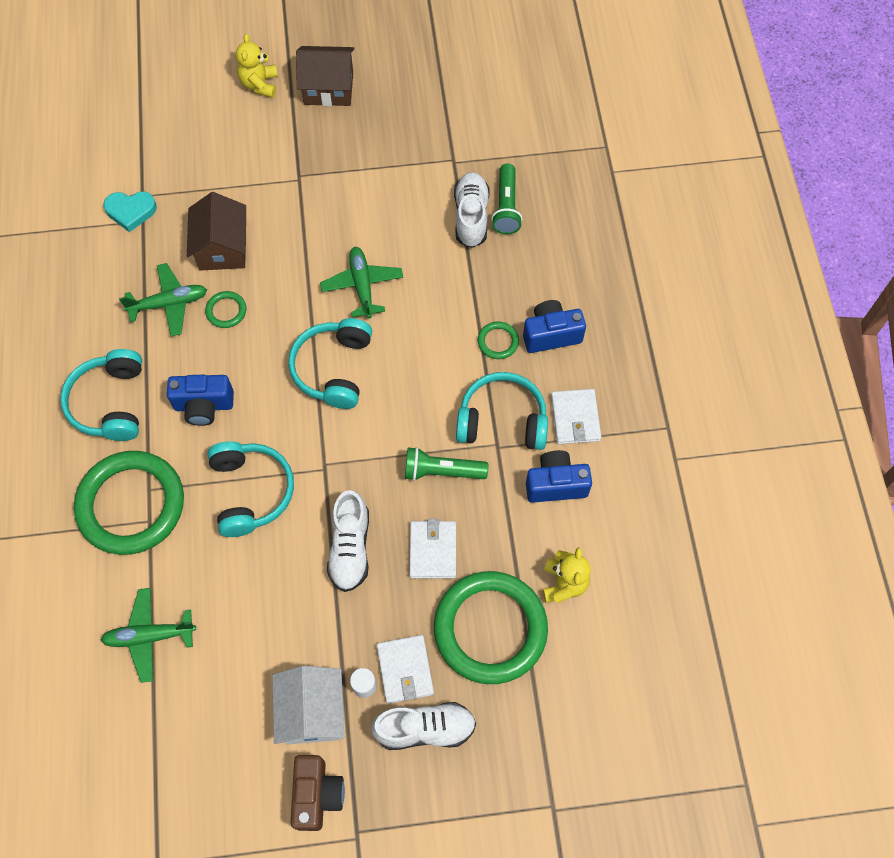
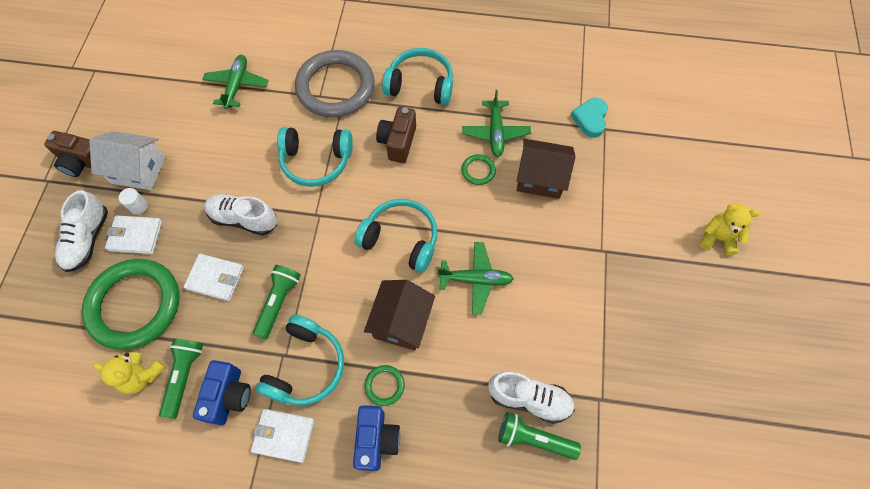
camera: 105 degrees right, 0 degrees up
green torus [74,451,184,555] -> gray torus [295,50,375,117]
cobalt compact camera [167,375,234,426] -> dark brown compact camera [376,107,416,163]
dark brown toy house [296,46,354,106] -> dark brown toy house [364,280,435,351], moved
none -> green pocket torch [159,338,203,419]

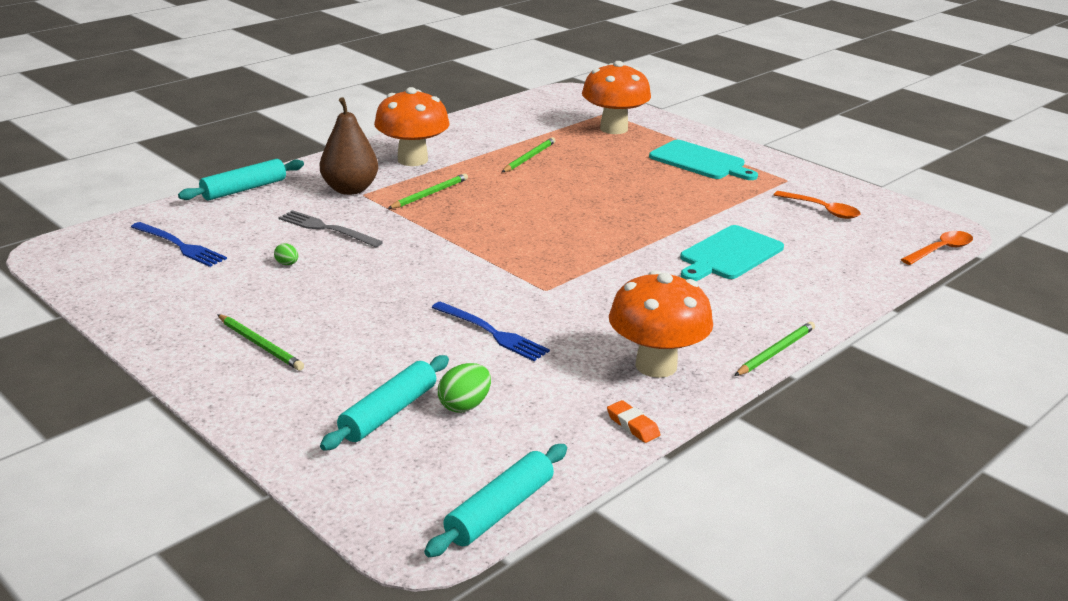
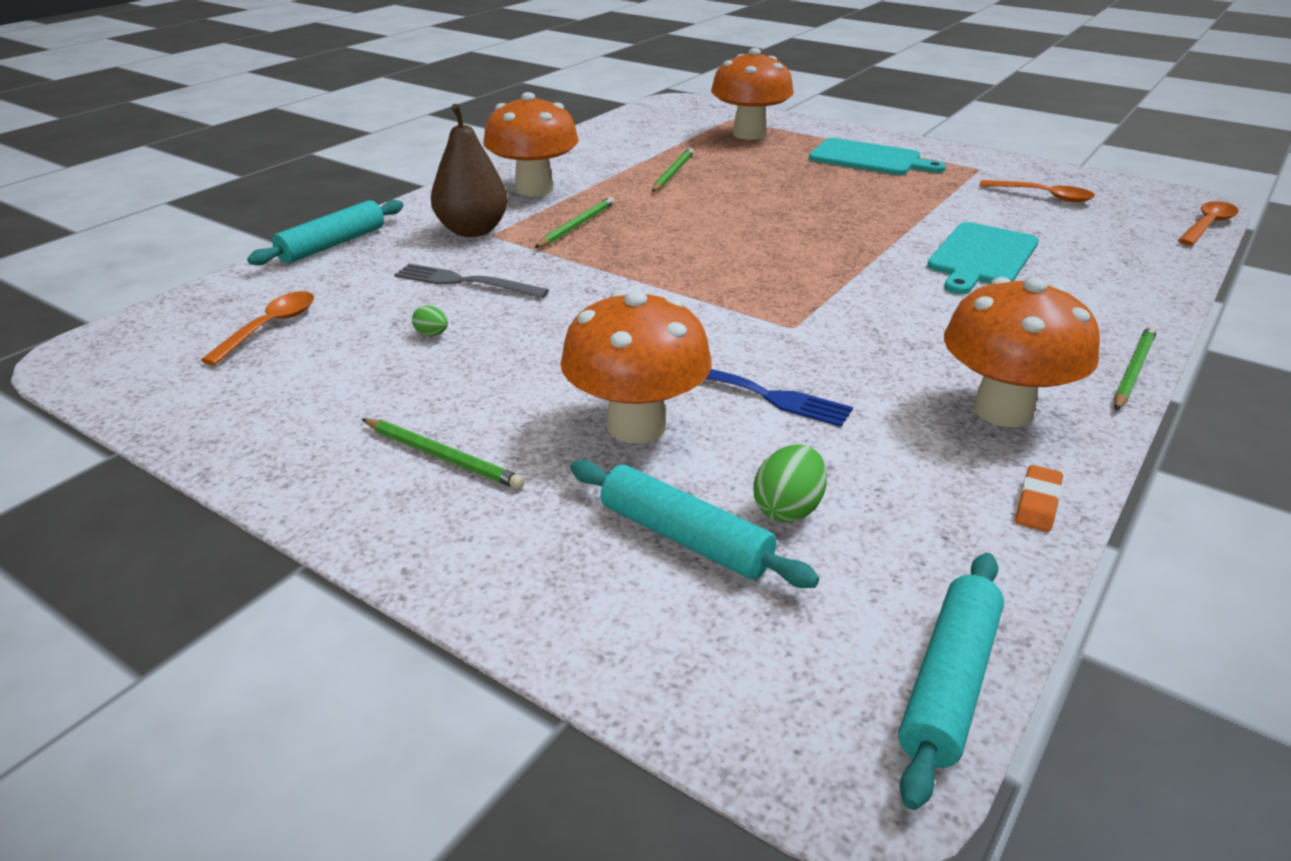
camera: 10 degrees left, 5 degrees up
cobalt fork [131,222,227,267] -> orange tablespoon [201,291,314,365]
turquoise rolling pin [320,355,449,451] -> turquoise rolling pin [570,460,819,588], 75 degrees counterclockwise
orange pencil eraser [607,400,661,443] -> orange pencil eraser [1015,465,1063,532], 75 degrees clockwise
none -> orange toadstool [560,290,712,443]

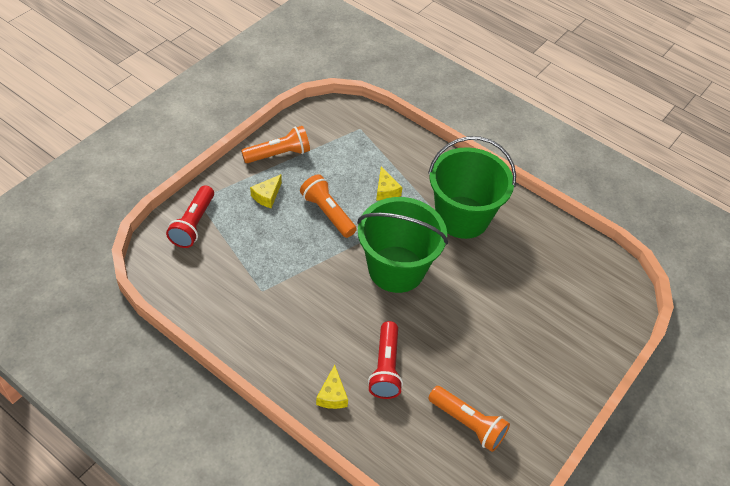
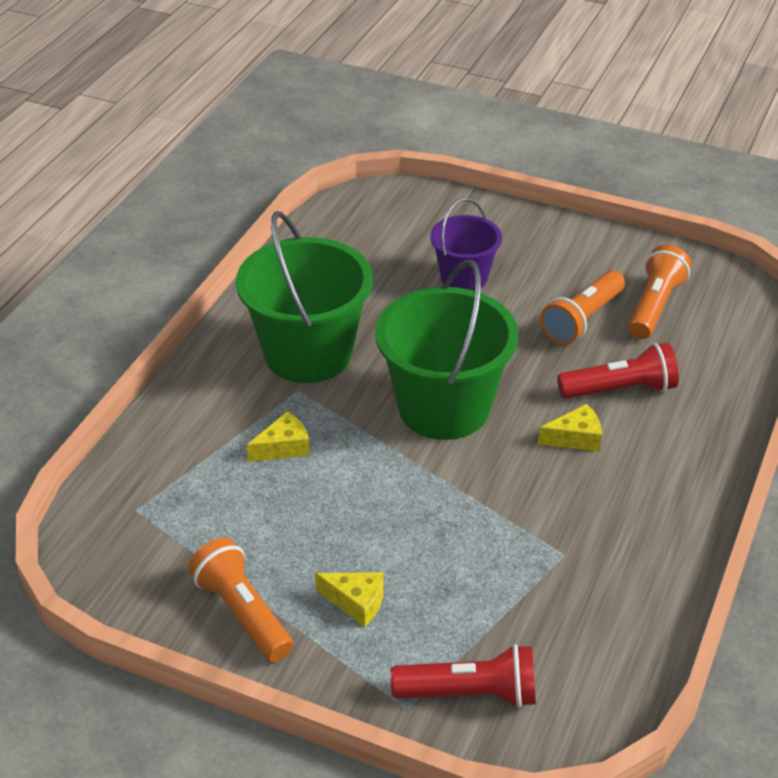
camera: 100 degrees left, 10 degrees down
orange pocket torch [300,174,357,238] -> orange pocket torch [540,270,625,345], moved
bright yellow piece of cheese [316,365,348,409] -> bright yellow piece of cheese [538,404,602,452], moved
none -> purple pail [430,198,502,291]

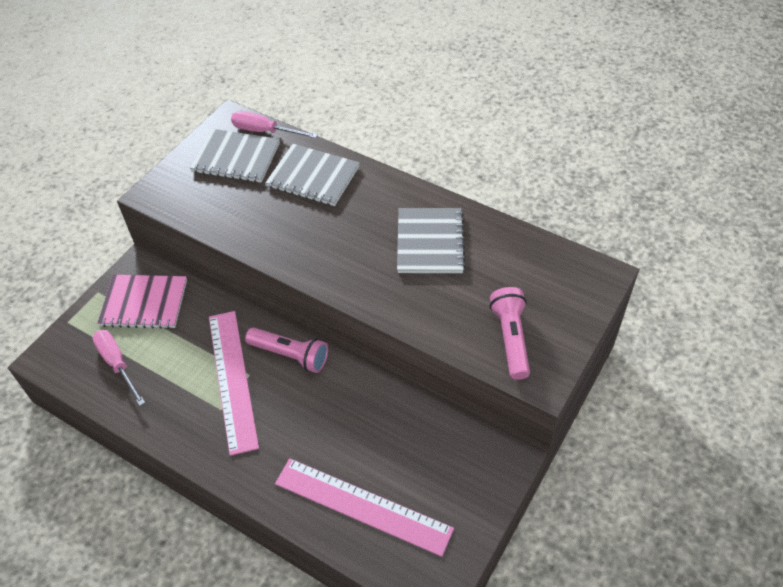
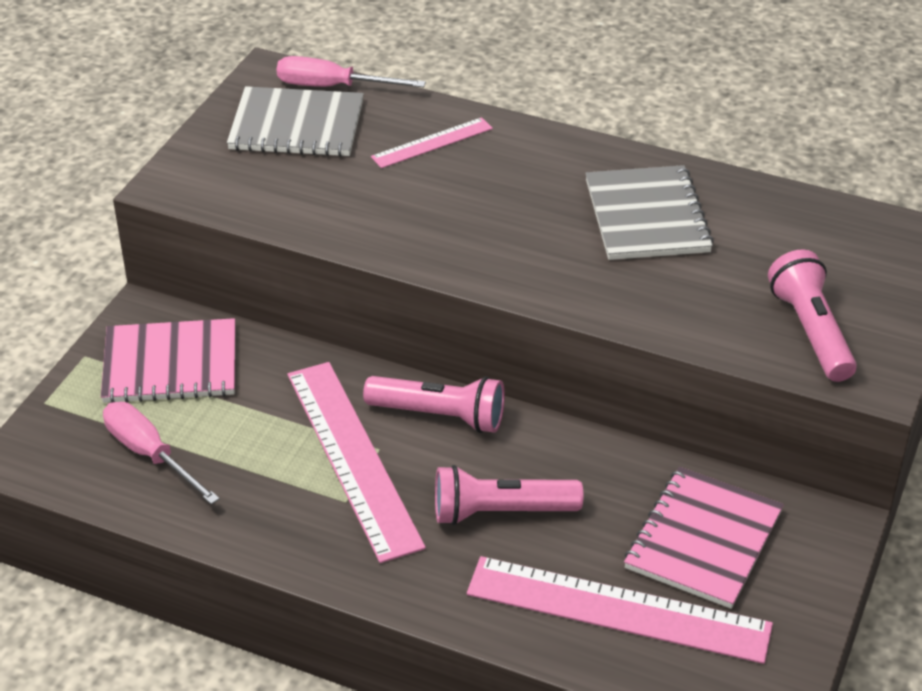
camera: 10 degrees left, 10 degrees down
gray exercise book [265,144,360,206] -> rosy ruler [371,117,493,168]
none -> rosy pocket torch [435,465,583,525]
none -> rosy exercise book [624,467,784,609]

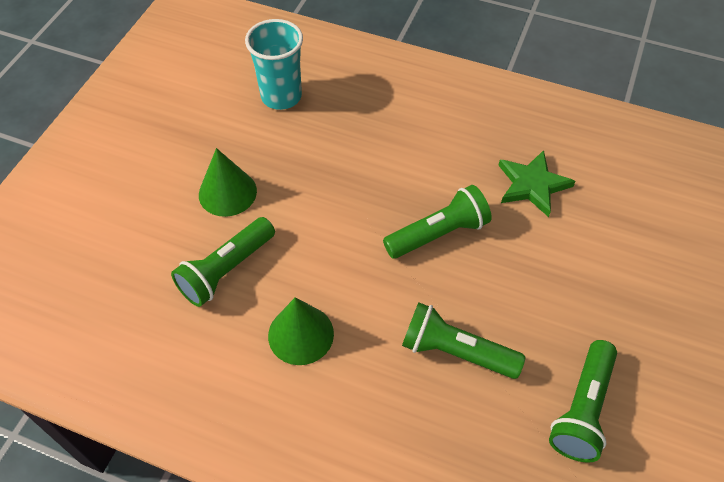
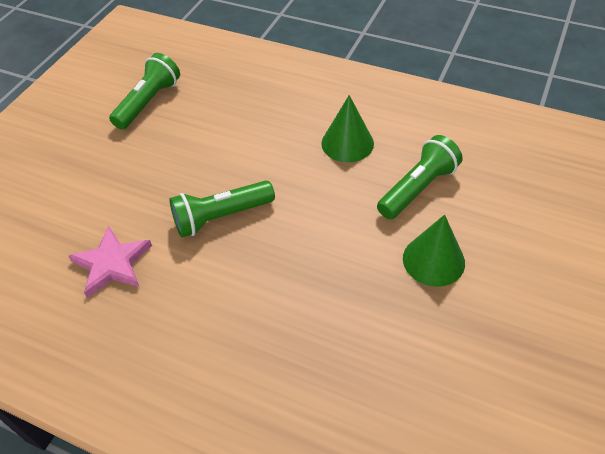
camera: 175 degrees left, 5 degrees down
turquoise cup [245,19,303,110] -> none
green pocket torch [402,302,525,379] -> none
green five-pointed star [498,150,576,217] -> rosy five-pointed star [68,226,152,298]

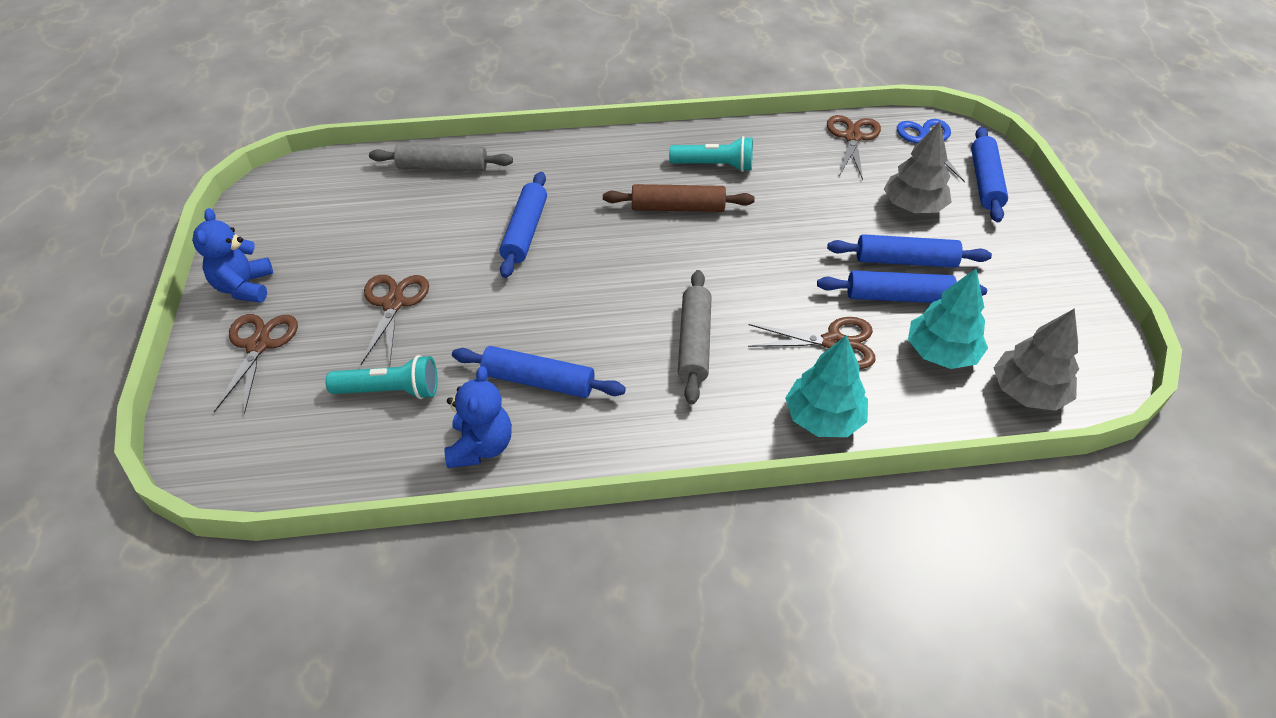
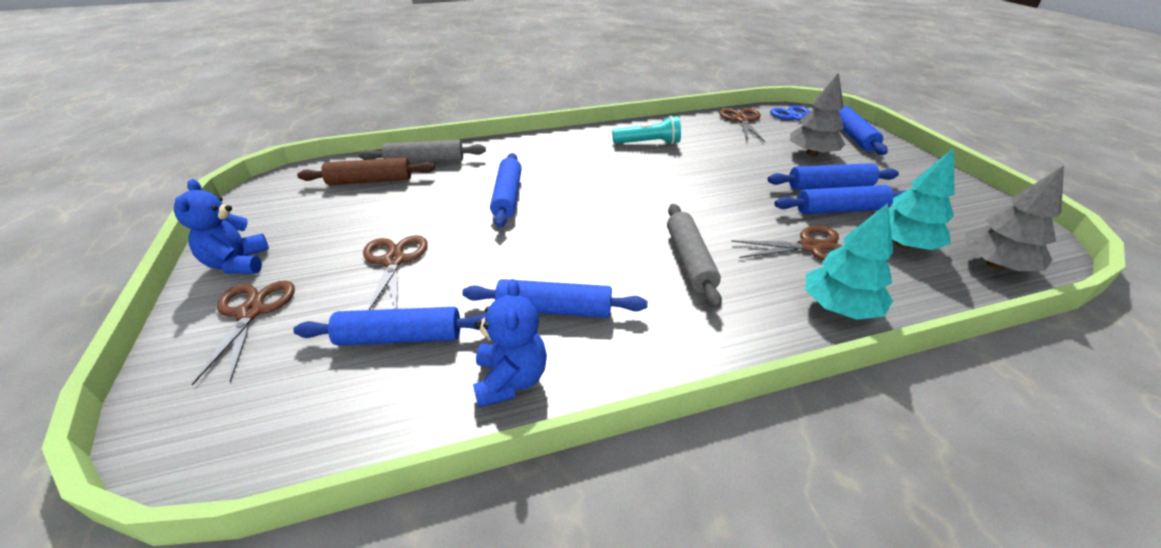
camera: 10 degrees left, 10 degrees down
turquoise pocket torch [325,355,438,399] -> cobalt rolling pin [293,307,486,345]
dark brown rolling pin [603,184,755,212] -> dark brown rolling pin [297,157,435,185], moved

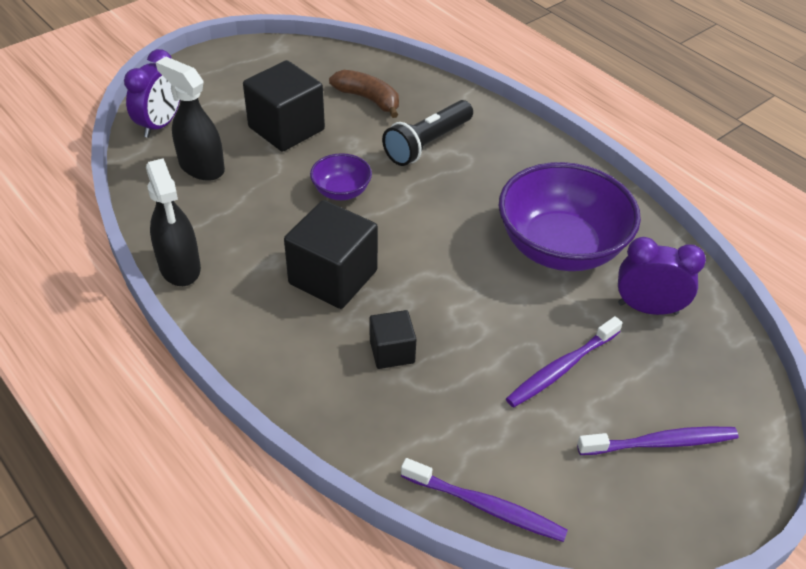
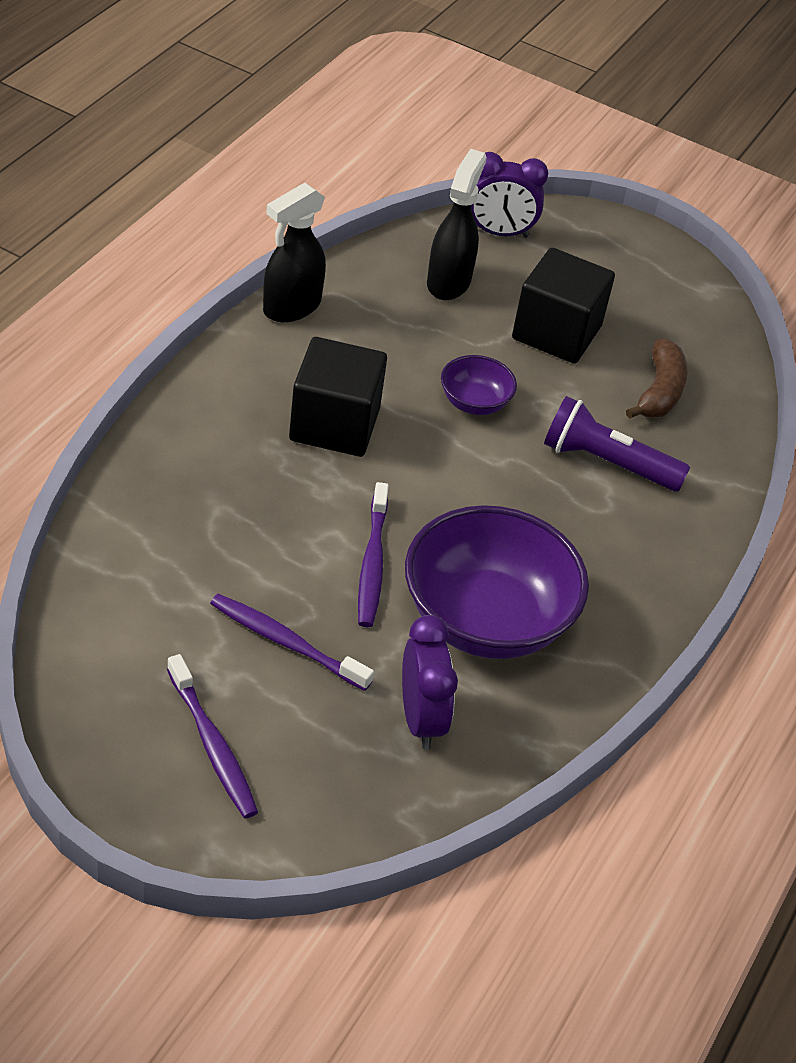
camera: 65 degrees right, 0 degrees up
jet-black cube [370,310,416,369] -> none
jet-black pocket torch [382,100,473,166] -> purple pocket torch [544,396,690,492]
purple toothbrush [401,458,568,542] -> purple toothbrush [358,482,389,627], moved

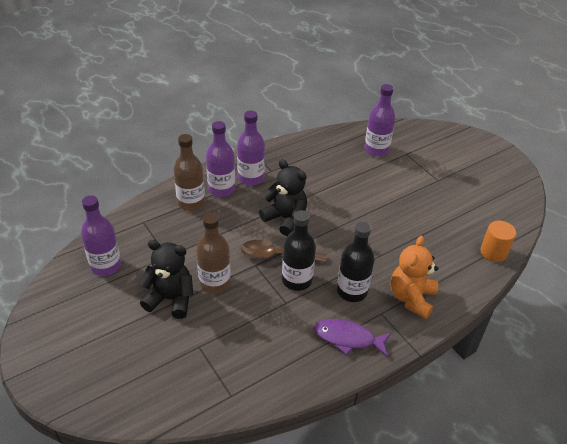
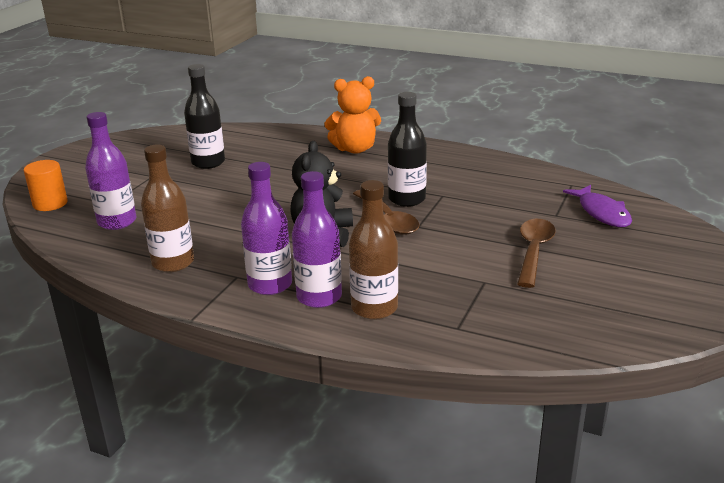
camera: 120 degrees left, 15 degrees down
purple bottle [81,195,121,276] -> none
jet-black stuffed bear [138,240,193,319] -> dark brown tablespoon [517,219,556,288]
dark brown bottle [196,213,231,294] -> dark brown bottle [141,145,194,272], moved
purple fish [314,319,391,357] -> purple fish [563,185,632,227], moved
jet-black bottle [337,222,374,302] -> jet-black bottle [184,64,225,169], moved
orange solid cylinder [480,221,516,262] -> orange solid cylinder [24,160,68,211], moved

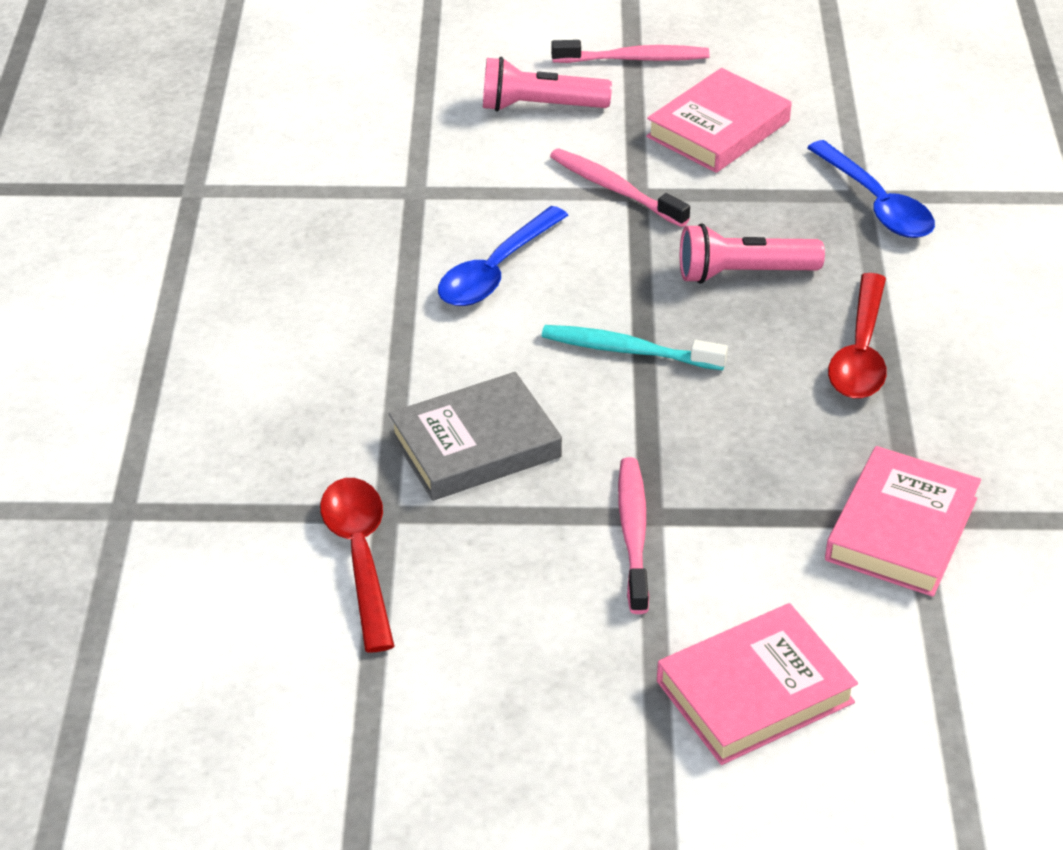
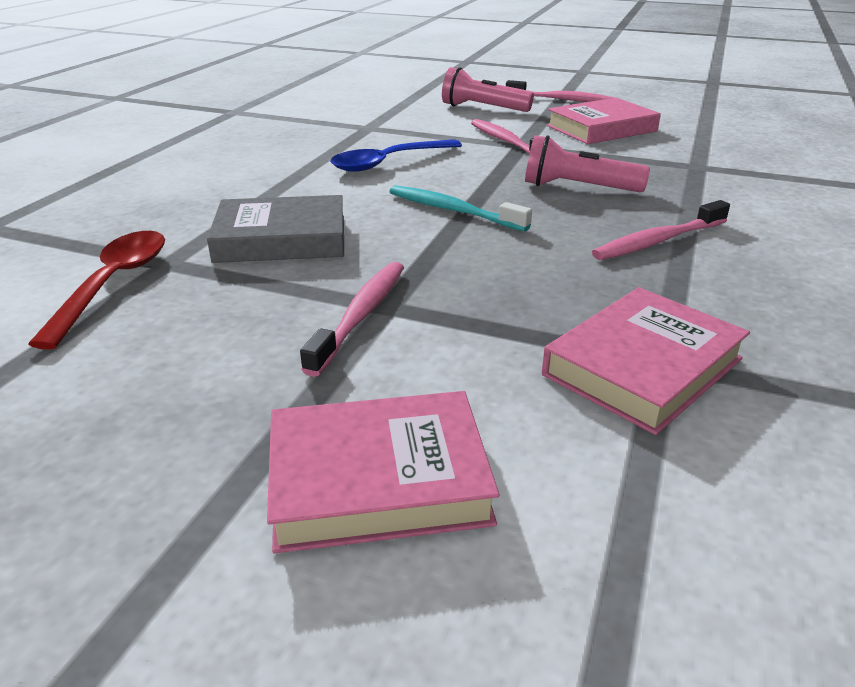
camera: 20 degrees right, 10 degrees down
cobalt tablespoon [807,140,935,238] -> none
red tablespoon [828,273,887,398] -> rosy toothbrush [592,200,730,260]

